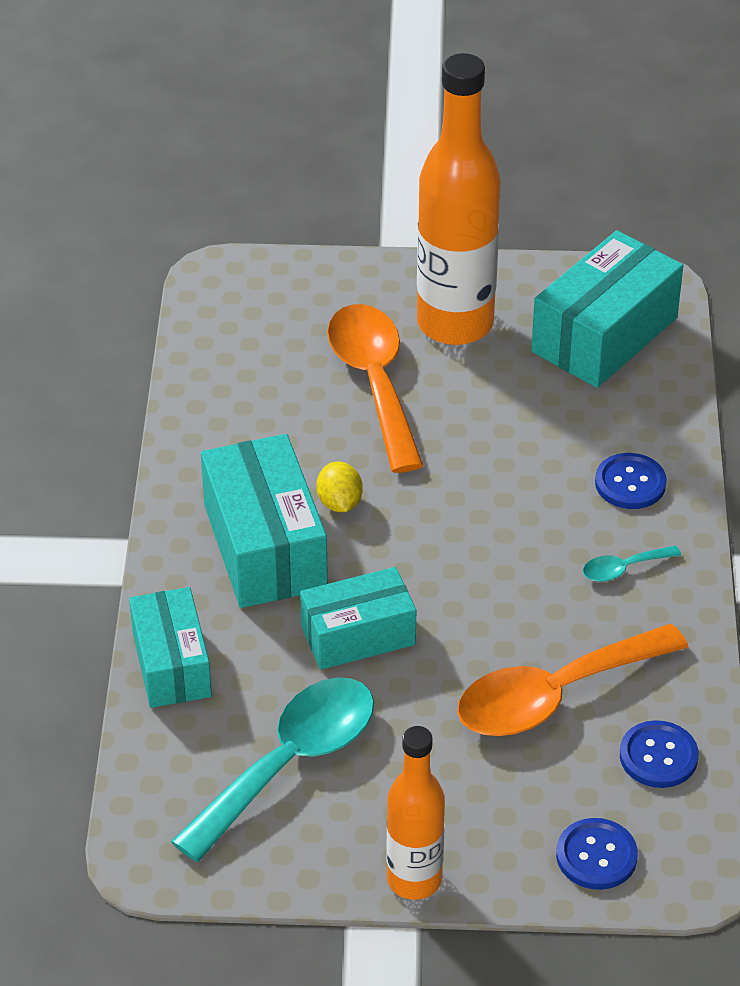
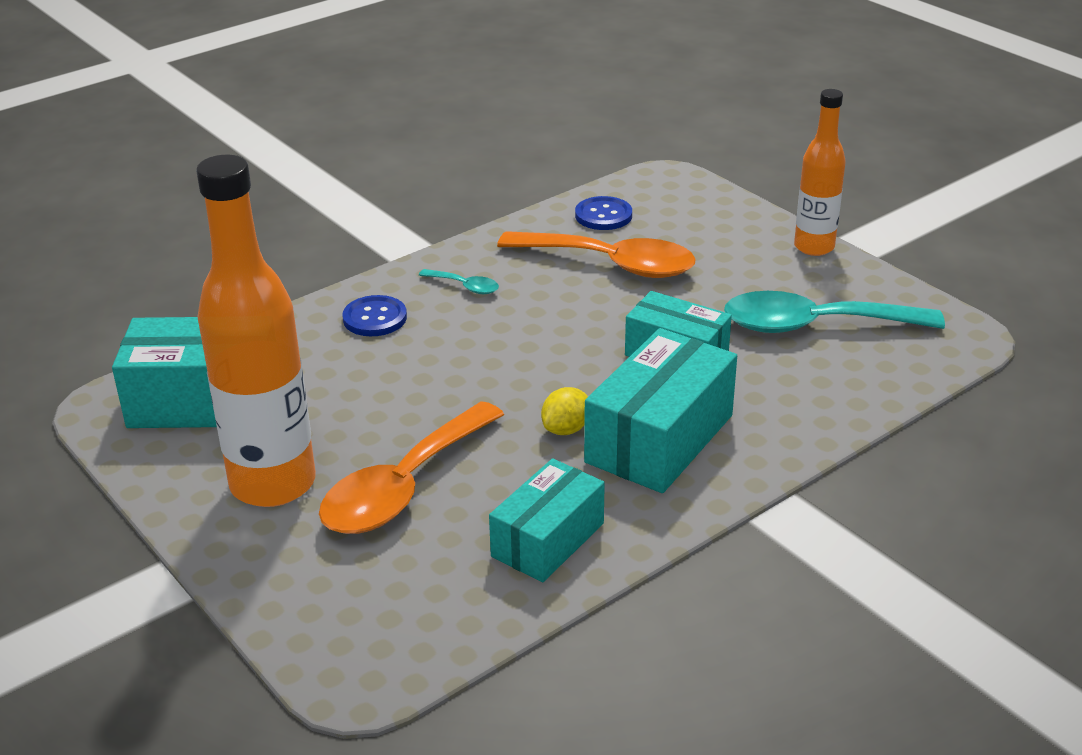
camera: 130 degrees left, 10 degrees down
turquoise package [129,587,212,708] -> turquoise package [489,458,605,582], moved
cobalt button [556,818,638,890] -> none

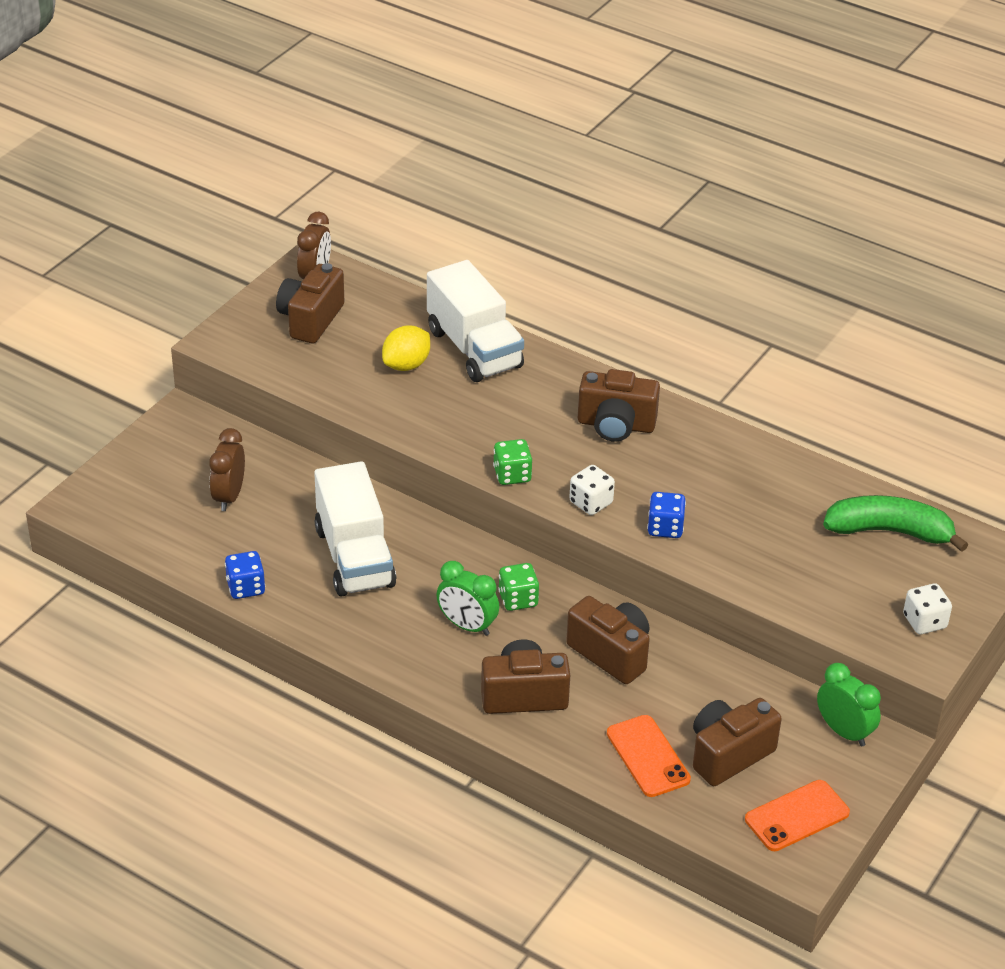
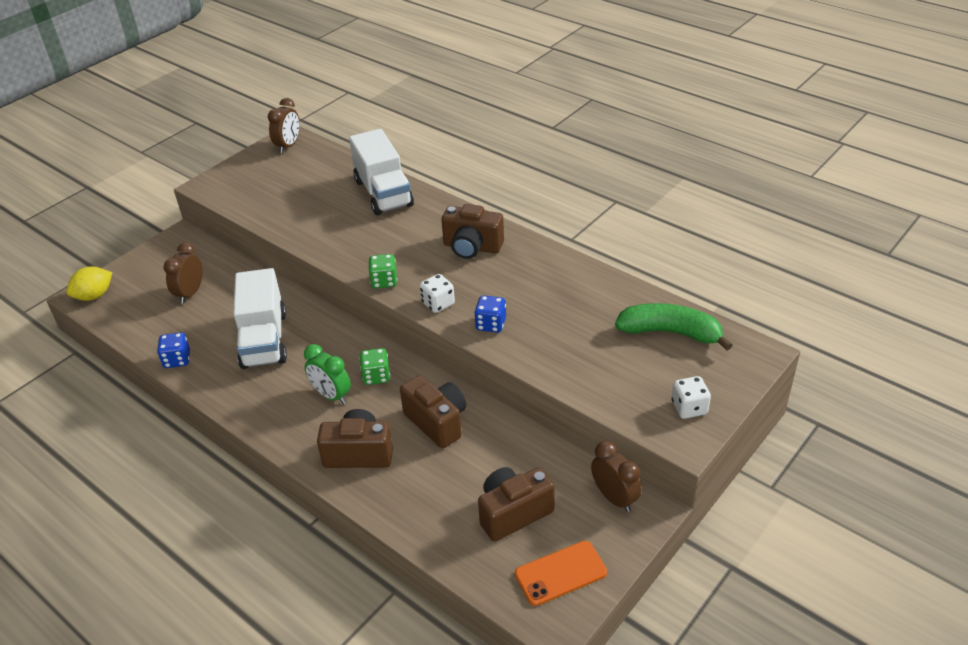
camera: 10 degrees right, 0 degrees up
dark brown compact camera [276,263,344,344] -> none
bright yellow lemon [382,325,430,371] -> bright yellow lemon [66,266,112,301], moved
orange phone [607,715,691,797] -> none
green alarm clock [817,663,881,746] -> dark brown alarm clock [591,441,642,512]

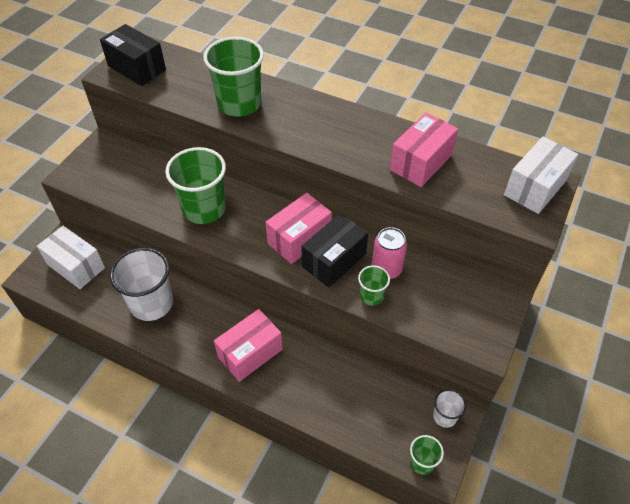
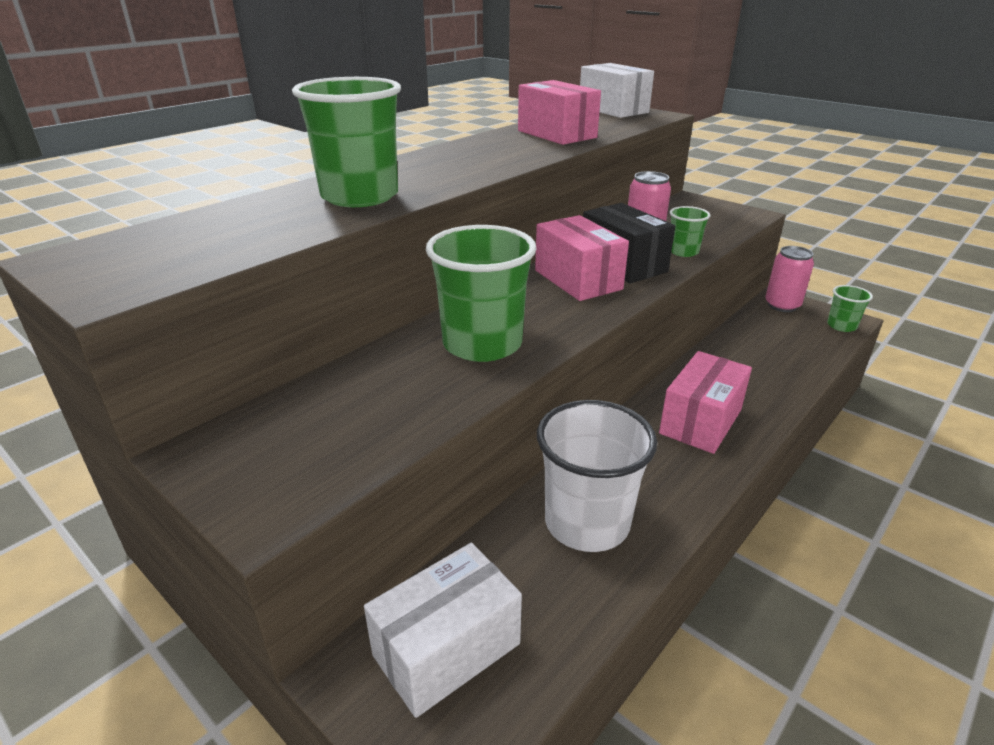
camera: 75 degrees left, 20 degrees down
jet-black package [100,24,166,86] -> none
rosy package [214,309,283,382] -> rosy package [659,351,752,454], 60 degrees clockwise
white cup [433,389,466,428] -> rosy can [765,246,814,312]

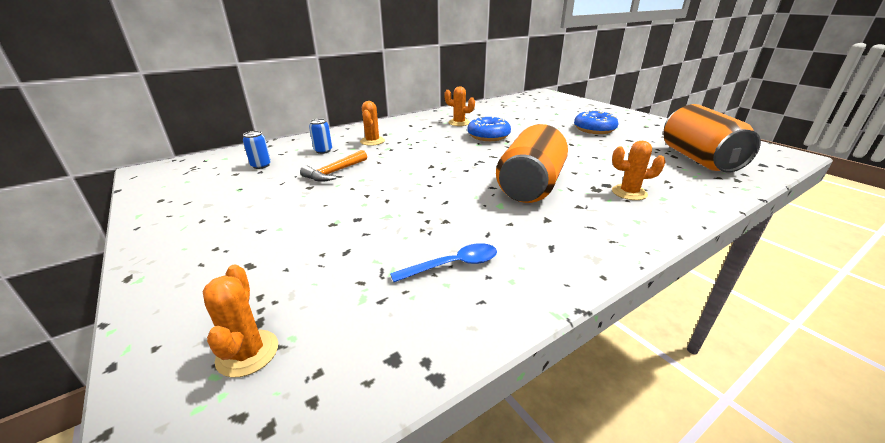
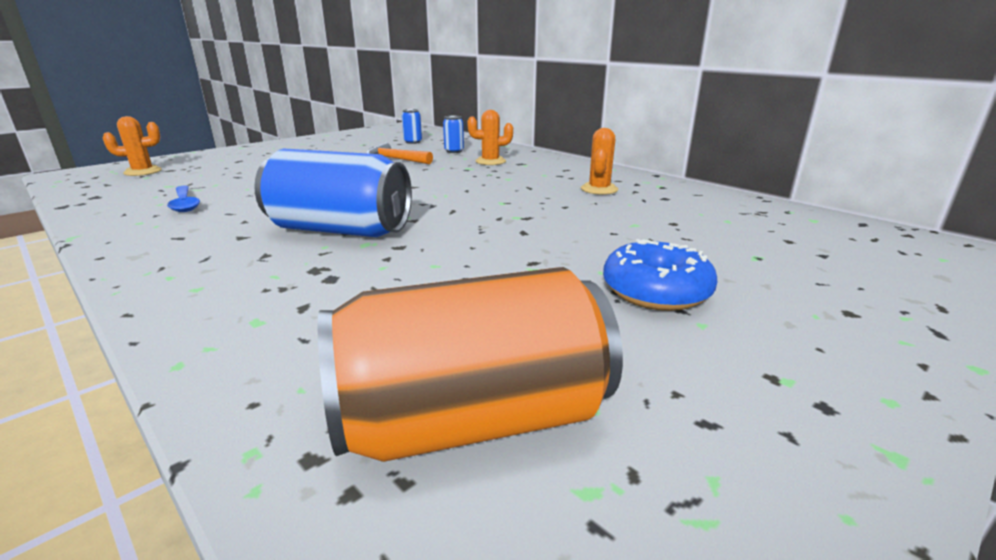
camera: 80 degrees right, 5 degrees down
cobalt glazed donut [467,116,511,141] -> none
orange can [496,124,568,203] -> cobalt can [254,149,412,237]
orange cactus [612,141,666,200] -> none

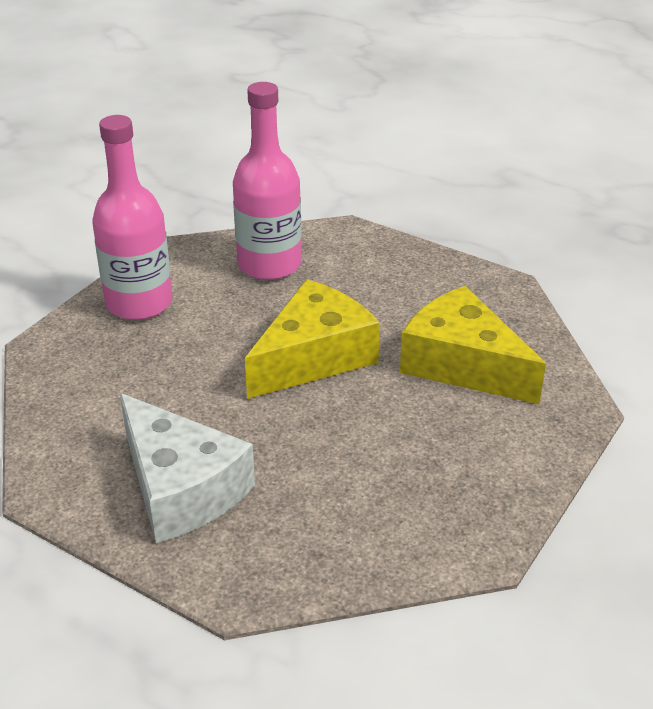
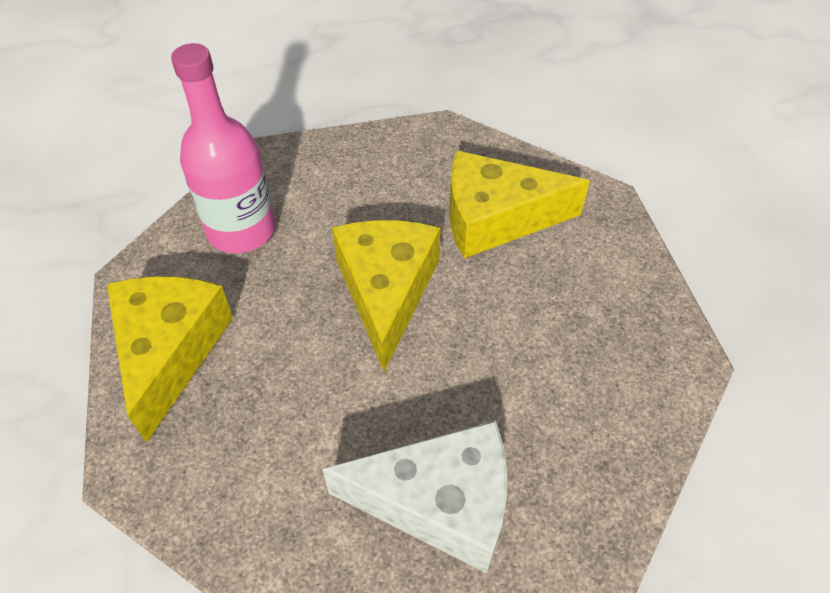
camera: 45 degrees left, 15 degrees up
rosy bottle [92,115,172,320] -> bright yellow piece of cheese [107,276,233,443]

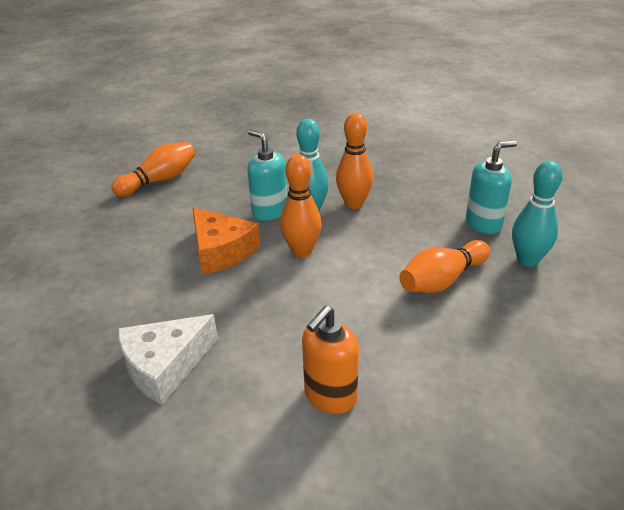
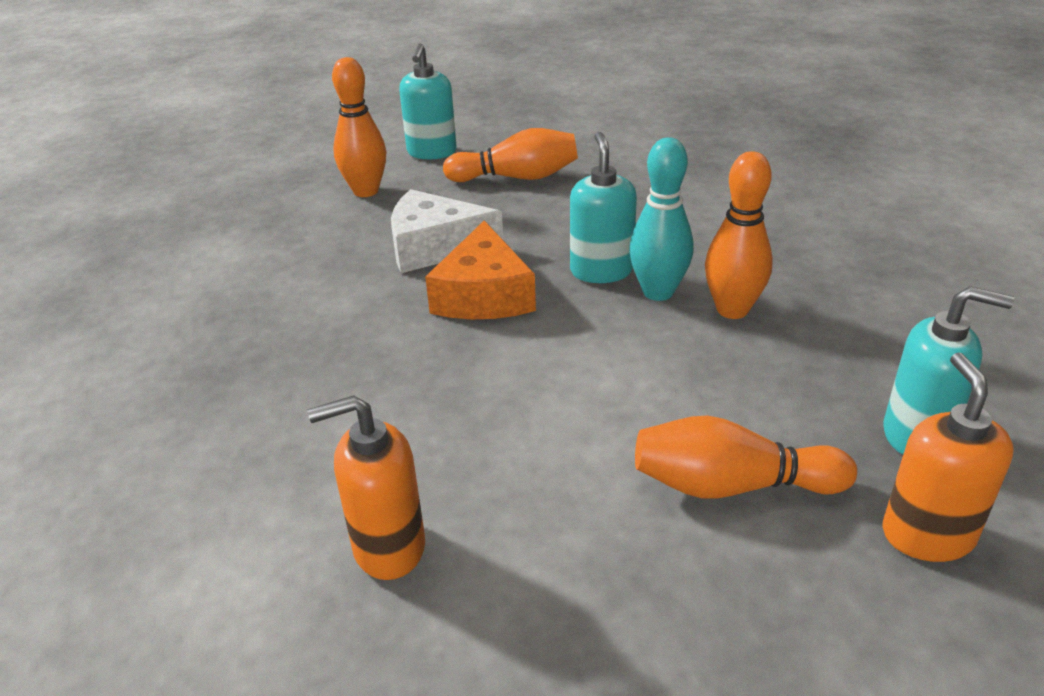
camera: 40 degrees right, 0 degrees up
white piece of cheese [118,314,218,405] -> white piece of cheese [391,189,503,273], moved
orange skittle [280,154,322,257] -> orange skittle [332,57,386,197], moved
turquoise skittle [512,161,563,267] -> orange pump bottle [882,352,1014,562]
none -> turquoise pump bottle [399,43,457,160]

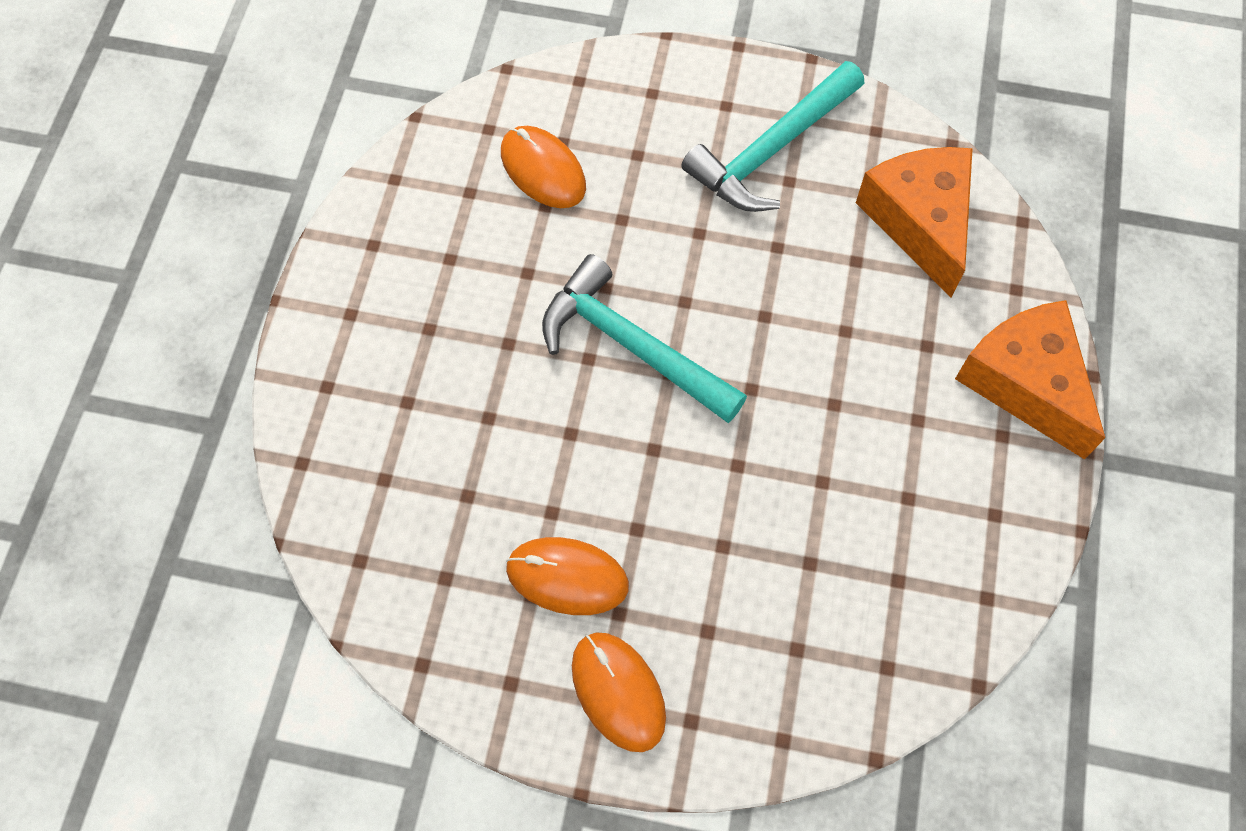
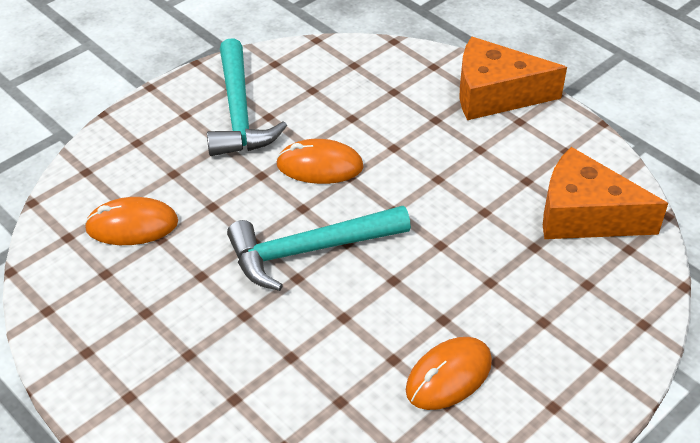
camera: 55 degrees left, 20 degrees down
orange mouse [572,632,666,752] -> orange mouse [276,139,364,184], moved
orange piece of cheese [856,147,973,297] -> orange piece of cheese [543,147,668,239], moved

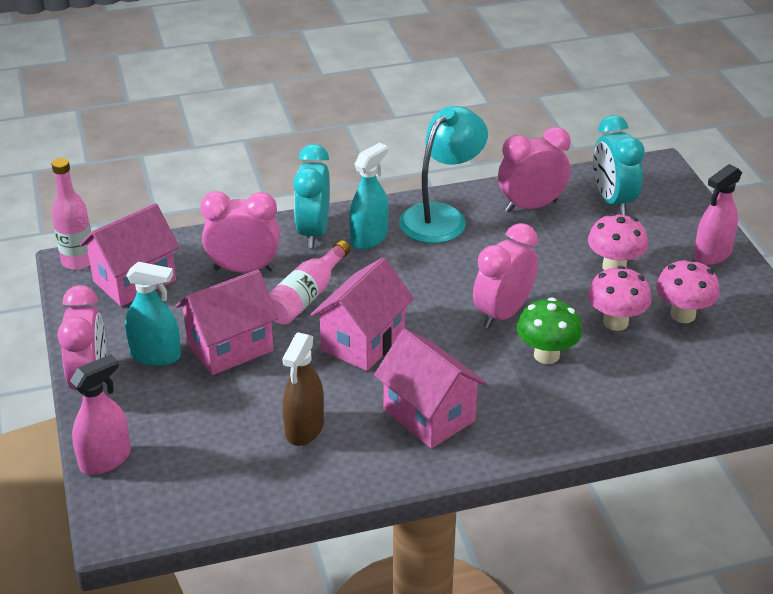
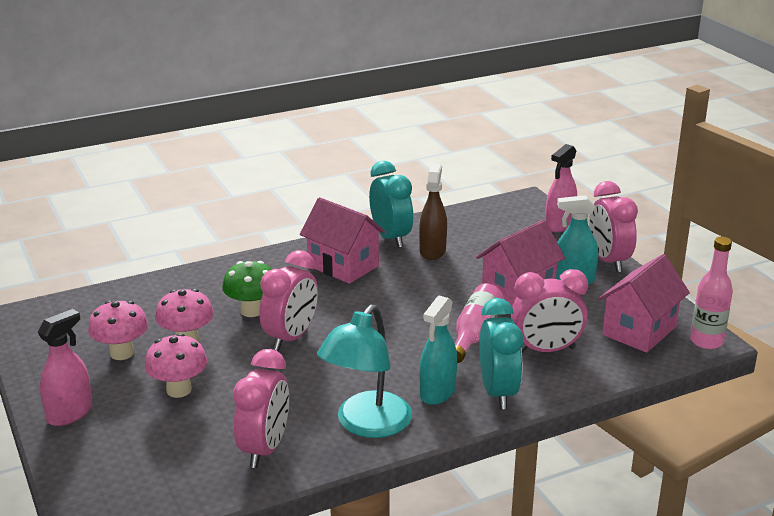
camera: 170 degrees right, 10 degrees down
rosy toy house [311,257,414,371] -> none
rosy alarm clock [498,127,570,213] -> rosy alarm clock [233,349,289,468], 45 degrees counterclockwise
turquoise alarm clock [593,115,645,215] -> turquoise alarm clock [369,161,413,248], moved

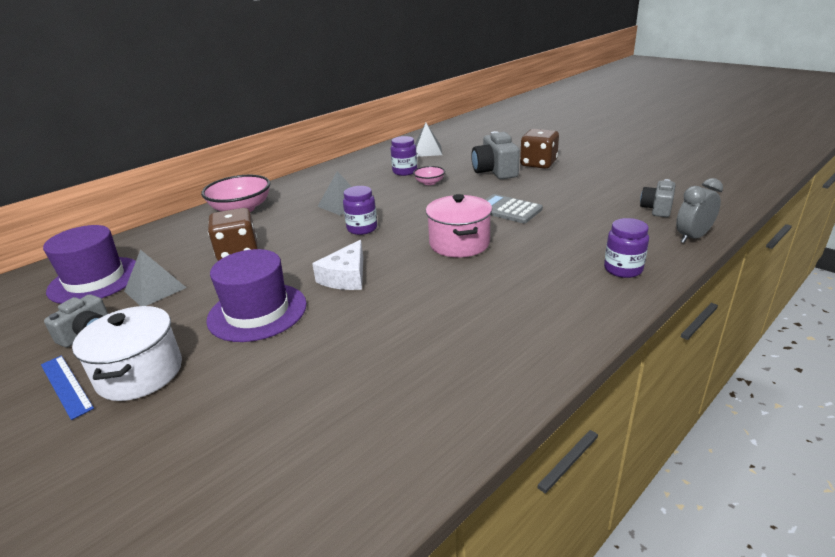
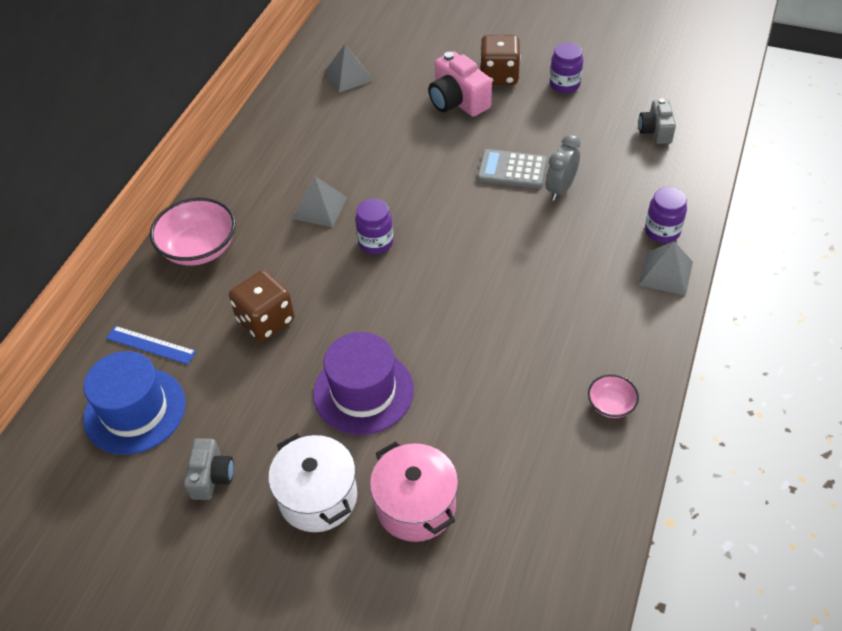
camera: 25 degrees left, 20 degrees up
cobalt ruler [41,355,94,420] -> cobalt ruler [106,326,197,364], moved
purple hat [43,225,136,304] -> cobalt hat [83,351,186,455]
gray pyramid [124,250,186,306] -> gray pyramid [639,241,693,296], moved
white piece of cheese [312,240,363,290] -> none
purple preserve jar [391,136,417,176] -> purple preserve jar [550,43,583,93], moved
rosy bowl [413,166,445,185] -> rosy bowl [588,374,639,418], moved
rosy stockpot [426,194,492,258] -> rosy stockpot [370,441,458,542], moved
gray compact camera [471,131,520,179] -> rosy compact camera [428,51,492,117]
gray alarm clock [676,178,723,243] -> gray alarm clock [546,134,581,201], moved

